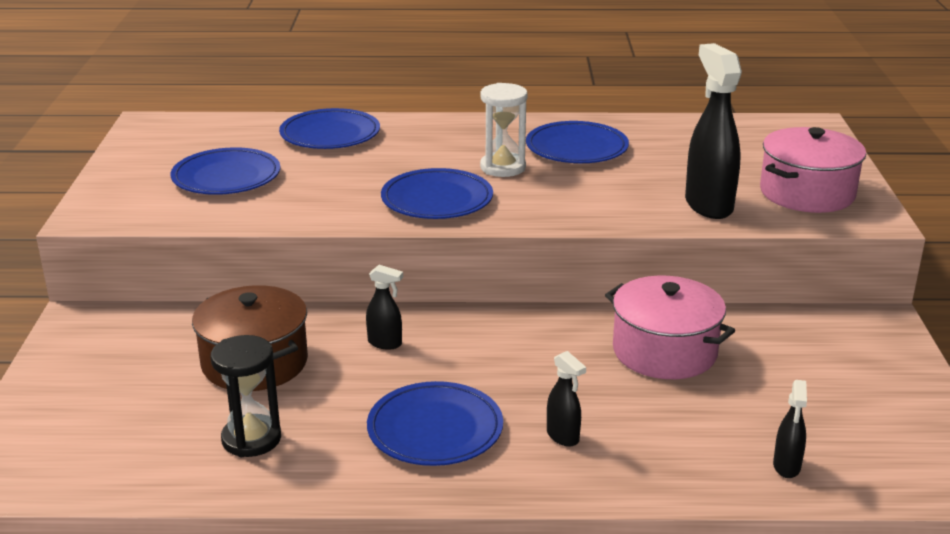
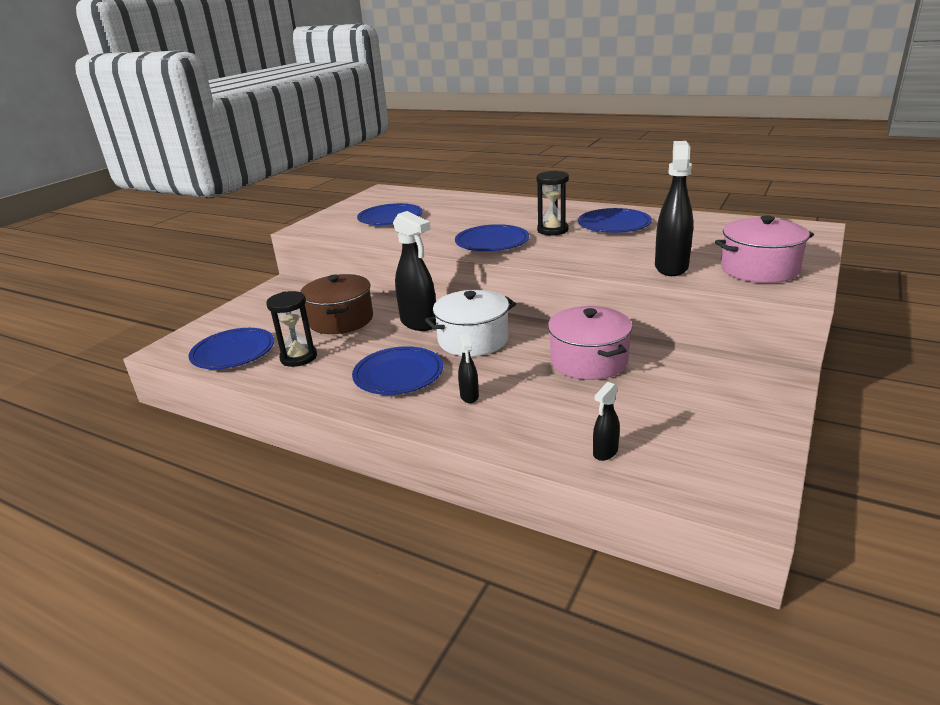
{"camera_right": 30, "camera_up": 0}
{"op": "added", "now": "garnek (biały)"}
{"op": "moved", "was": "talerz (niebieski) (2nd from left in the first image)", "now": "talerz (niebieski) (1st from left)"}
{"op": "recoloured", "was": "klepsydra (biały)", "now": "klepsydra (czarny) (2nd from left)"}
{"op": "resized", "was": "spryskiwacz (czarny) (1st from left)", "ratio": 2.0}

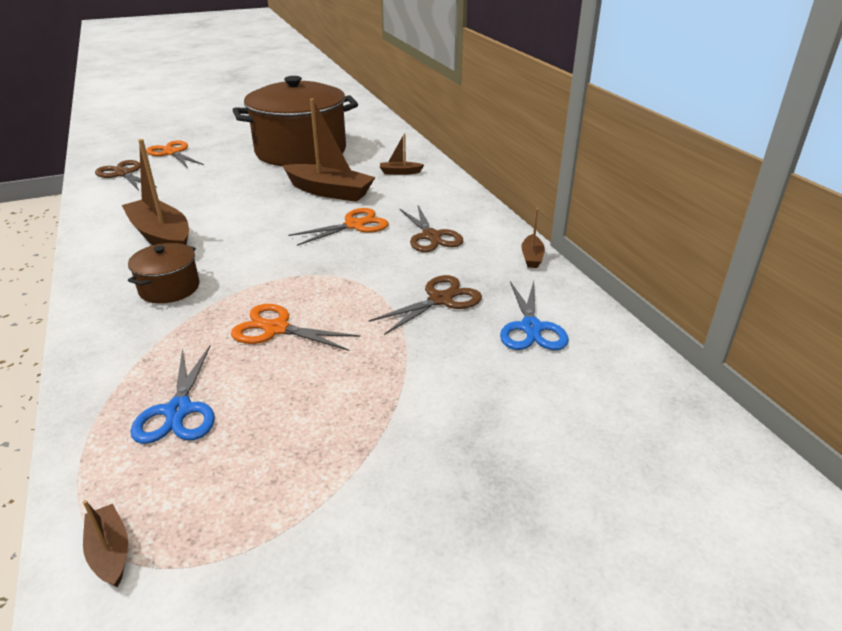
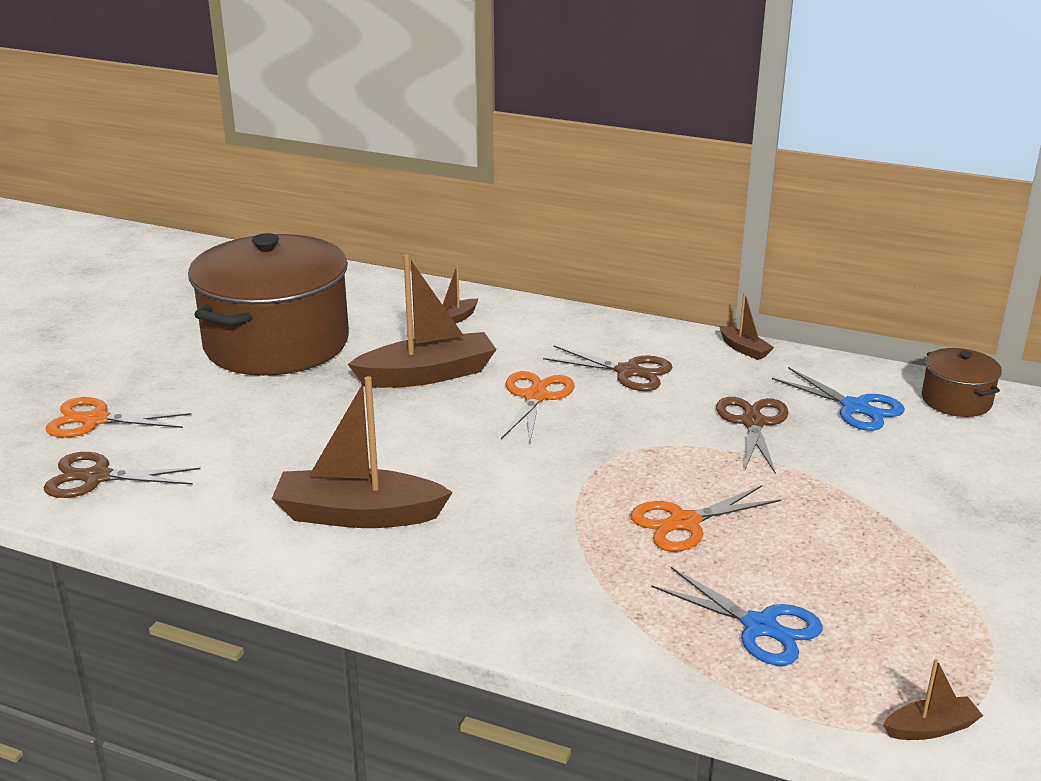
{"camera_right": -45, "camera_up": -5}
{"op": "moved", "was": "garnek (brązowy) (1st from left in the first image)", "now": "garnek (brązowy) (2nd from left)"}
{"op": "turned", "was": "łódka (brązowy) (1st from left in the first image)", "clockwise": 150}

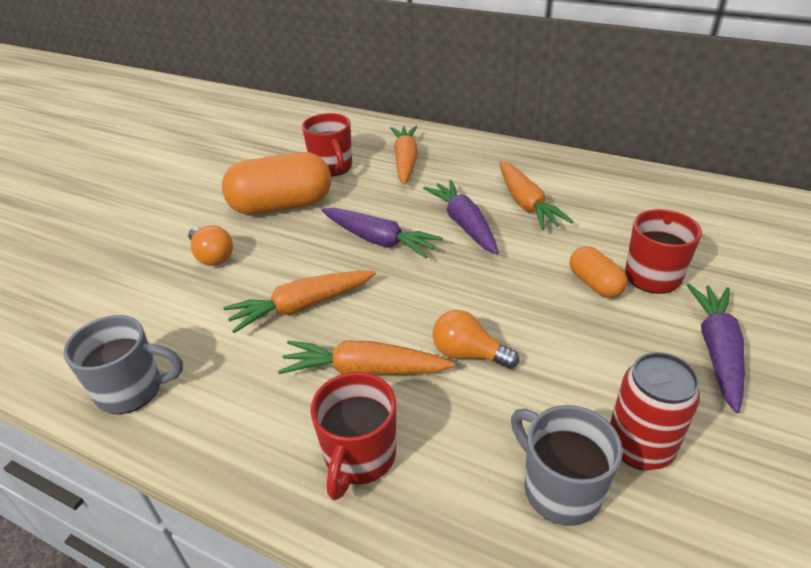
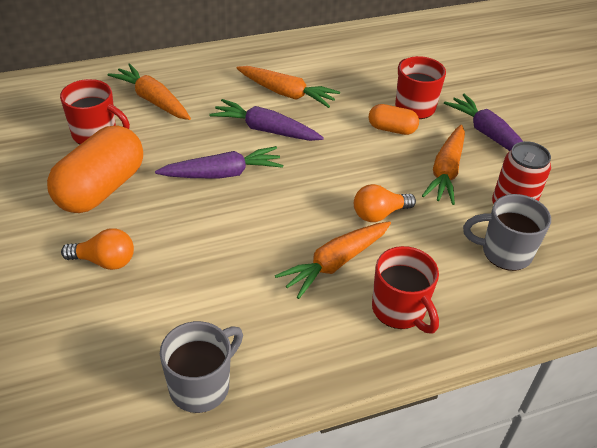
{"camera_right": -50, "camera_up": 5}
{"op": "moved", "was": "marchewka (pomarańczowy) (1st from left in the first image)", "now": "marchewka (pomarańczowy) (4th from left)"}

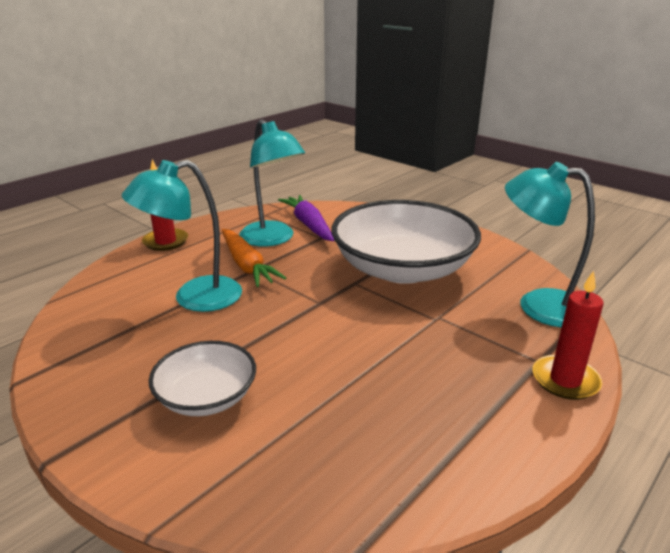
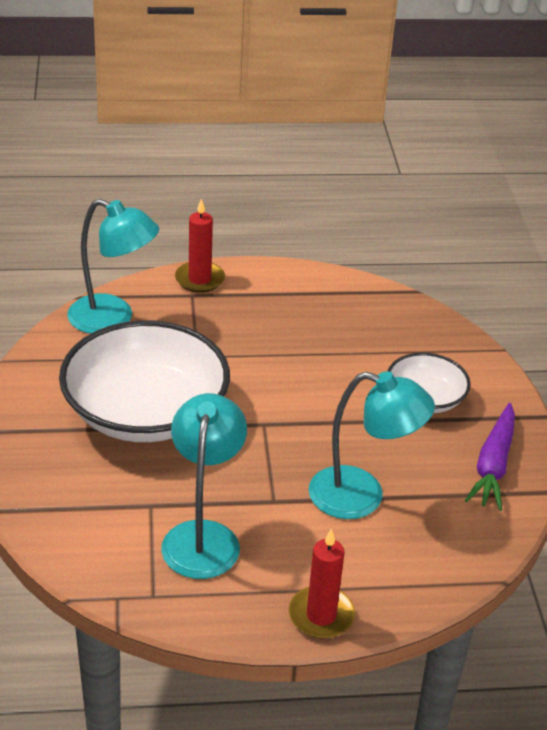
{"camera_right": -140, "camera_up": 10}
{"op": "removed", "was": "marchewka (pomarańczowy)"}
{"op": "moved", "was": "marchewka (fioletowy)"}
{"op": "turned", "was": "lampka (turkusowy) (3rd from left in the first image)", "clockwise": -45}

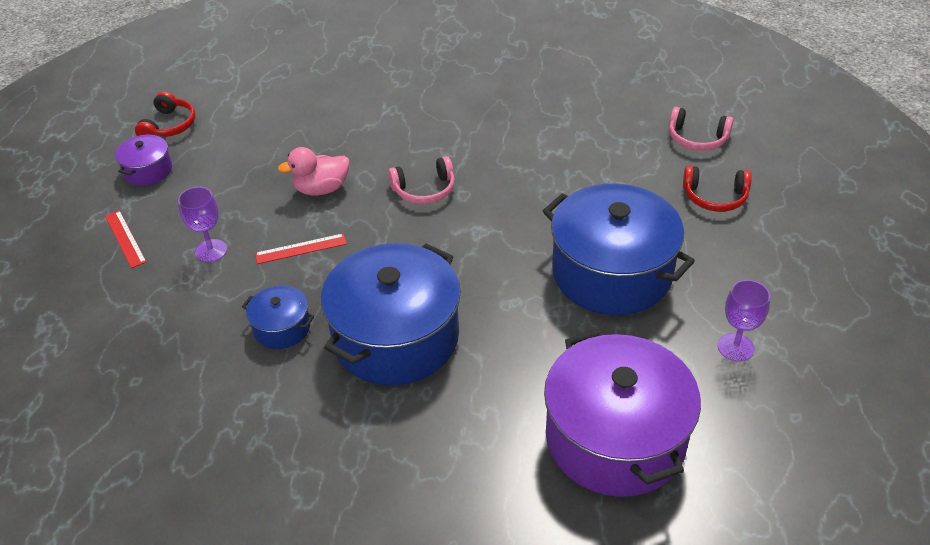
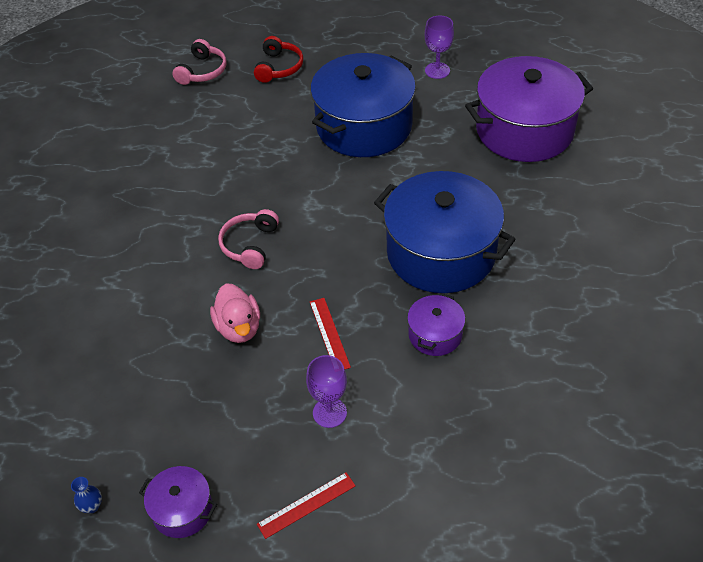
{"camera_right": -90, "camera_up": 5}
{"op": "replaced", "was": "słuchawki (czerwony) (1st from left)", "now": "wazon (niebieski)"}
{"op": "recoloured", "was": "garnek (niebieski) (1st from left)", "now": "garnek (fioletowy) (2nd from left)"}
{"op": "turned", "was": "słuchawki (różowy) (1st from left in the first image)", "clockwise": -150}

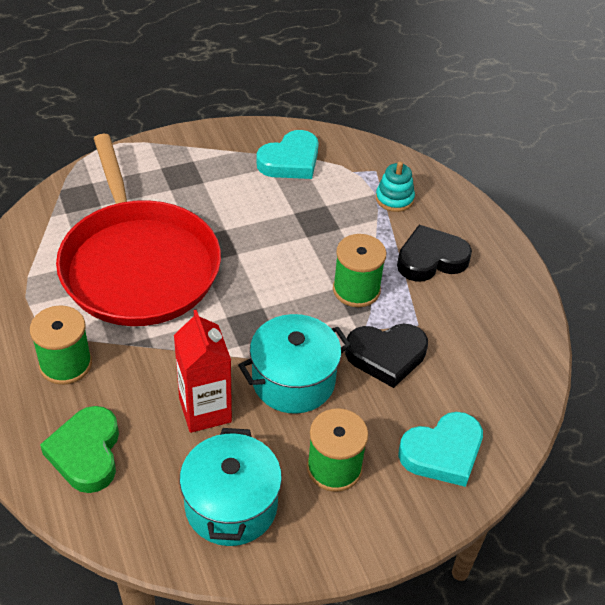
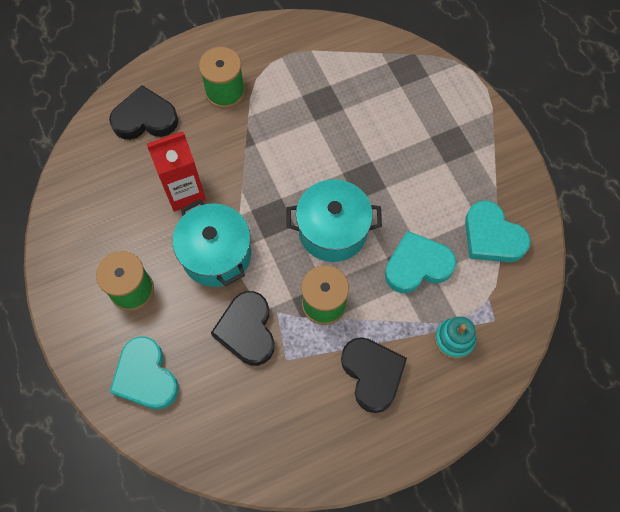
{"camera_right": 90, "camera_up": 20}
{"op": "removed", "was": "patelnia (czerwony)"}
{"op": "added", "now": "serce (turkusowy) (2nd from left)"}
{"op": "moved", "was": "garnek (turkusowy) (1st from left in the first image)", "now": "garnek (turkusowy) (2nd from left)"}
{"op": "recoloured", "was": "serce (zielony)", "now": "serce (czarny) (1st from left)"}

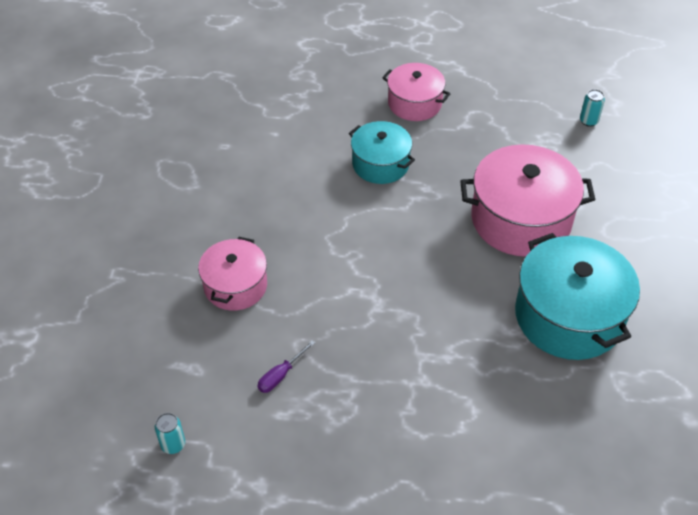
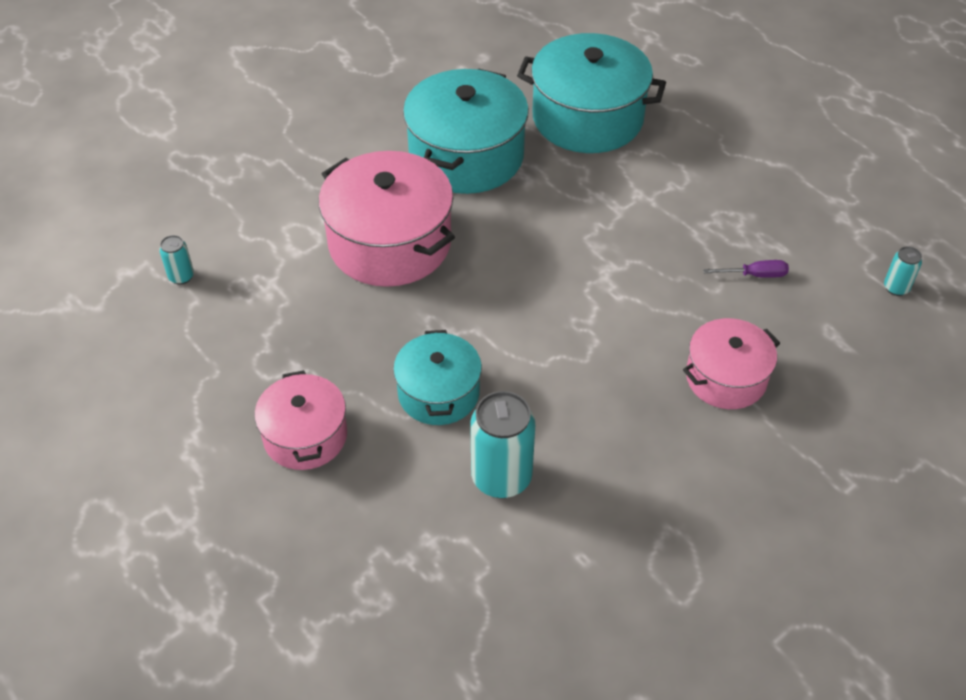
{"camera_right": -135, "camera_up": 0}
{"op": "added", "now": "puszka (turkusowy) (2nd from left)"}
{"op": "added", "now": "garnek (turkusowy) (3rd from left)"}

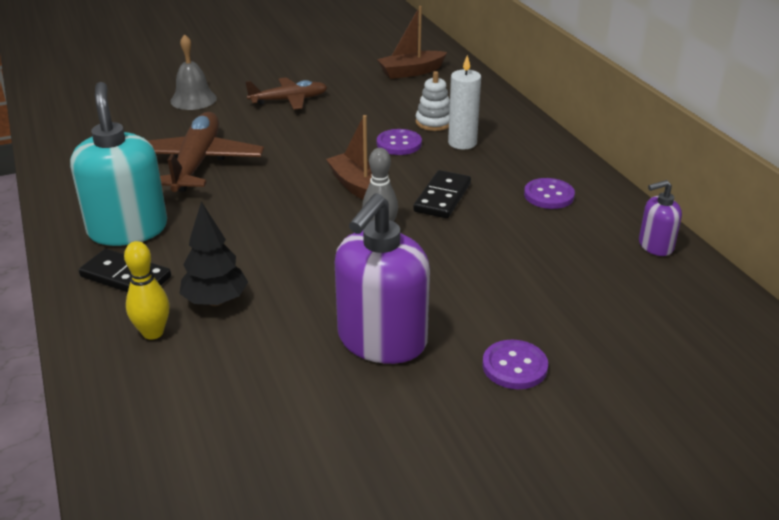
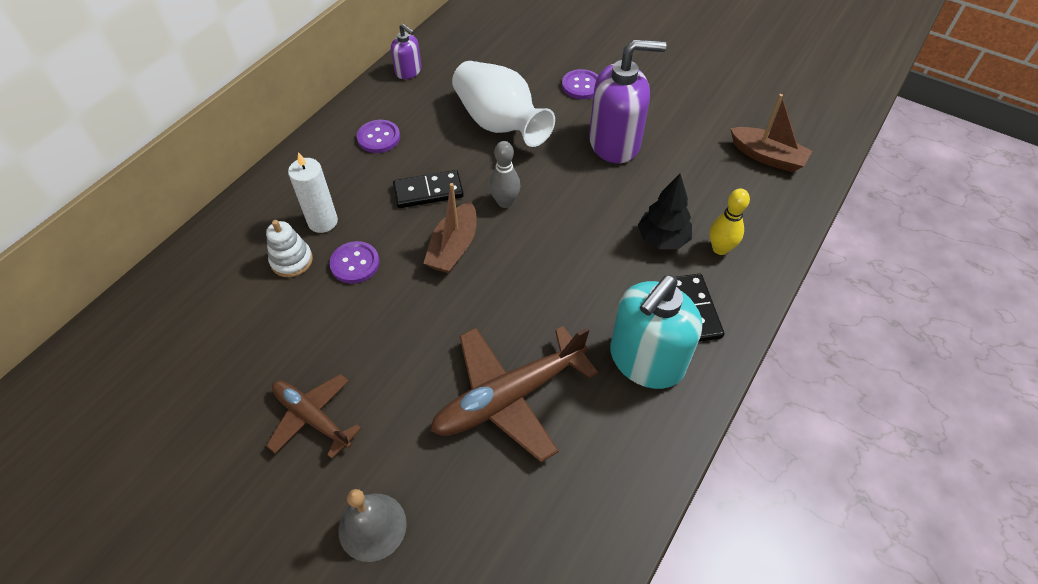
{"camera_right": -125, "camera_up": 20}
{"op": "added", "now": "wazon (biały)"}
{"op": "moved", "was": "łódka (brązowy) (2nd from left)"}

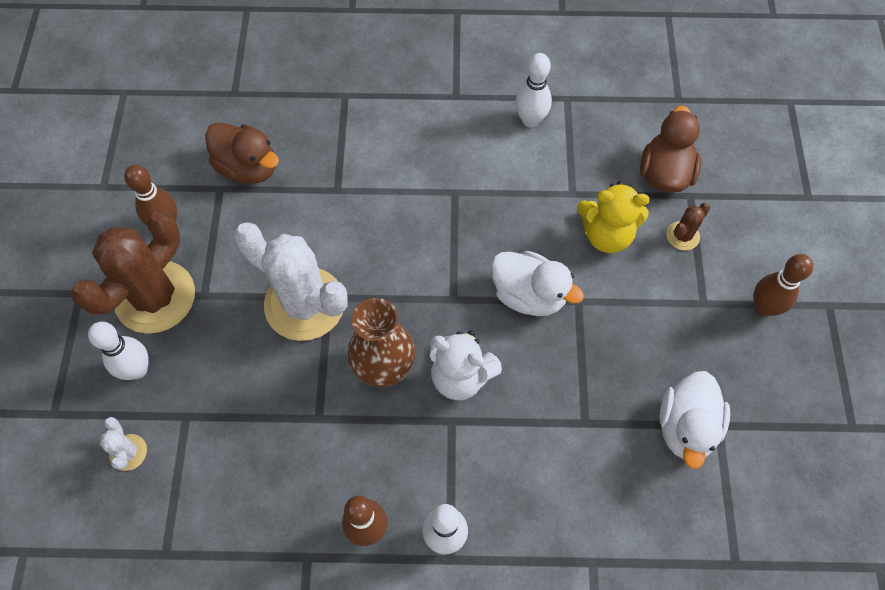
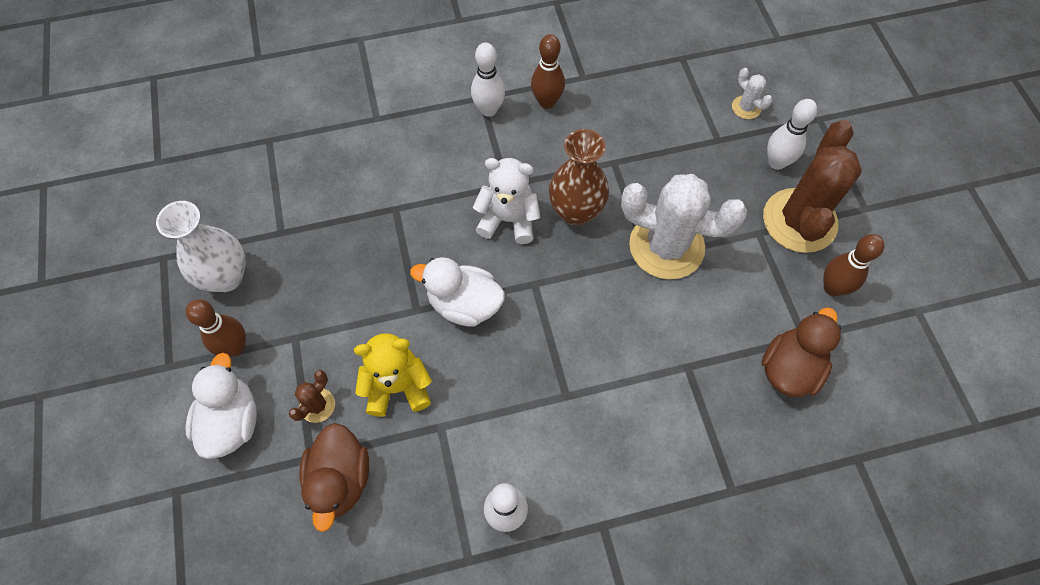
{"camera_right": 165, "camera_up": 0}
{"op": "added", "now": "wazon (biały)"}
{"op": "moved", "was": "kaczka (biały) (2nd from left in the first image)", "now": "kaczka (biały) (1st from left)"}
{"op": "turned", "was": "kaczka (brązowy) (1st from left in the first image)", "clockwise": 105}

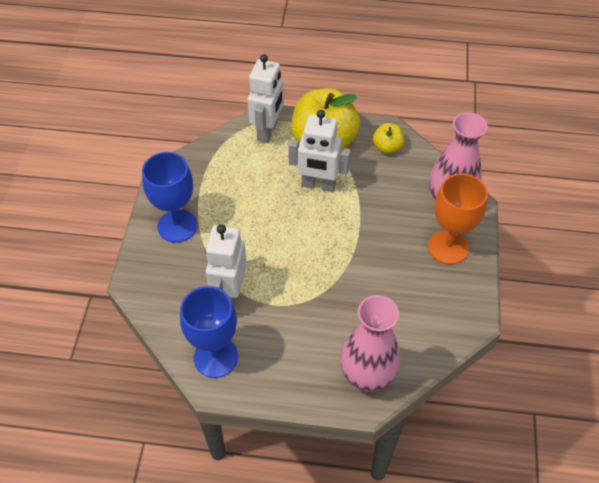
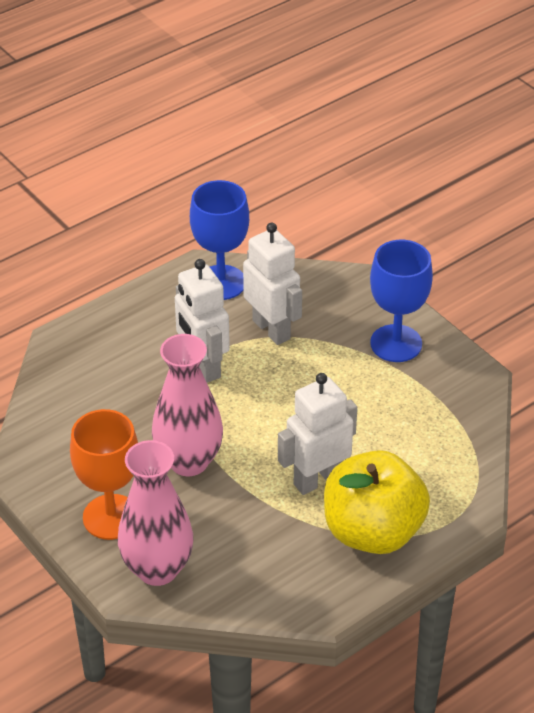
{"camera_right": 135, "camera_up": -10}
{"op": "removed", "was": "jabłko (żółty) (2nd from left)"}
{"op": "moved", "was": "robot (biały) (2nd from left in the first image)", "now": "robot (biały) (1st from left)"}
{"op": "moved", "was": "wazon (różowy) (1st from left in the first image)", "now": "wazon (różowy) (2nd from left)"}

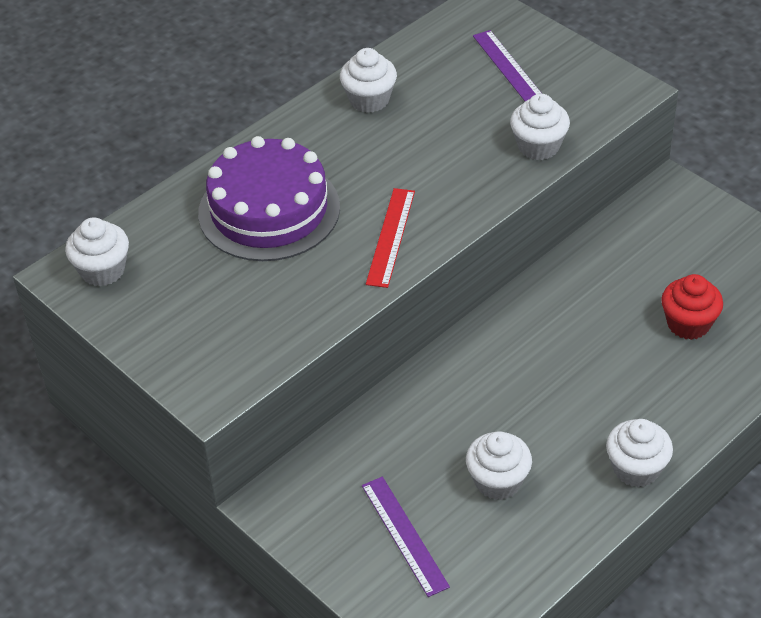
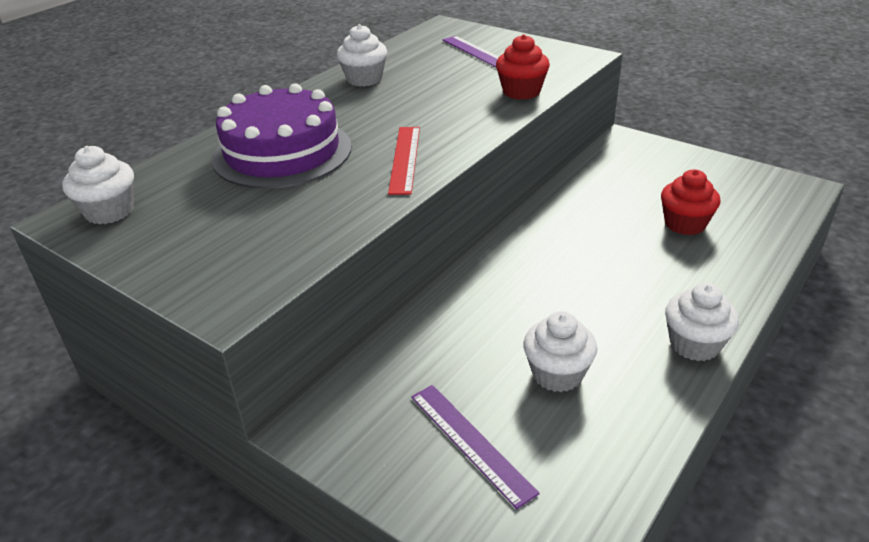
{"camera_right": -10, "camera_up": -10}
{"op": "recoloured", "was": "muffinka (biały) (4th from left)", "now": "muffinka (czerwony) (1st from left)"}

